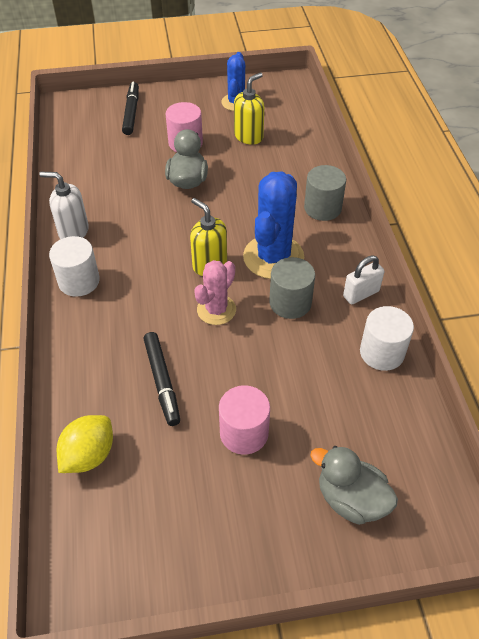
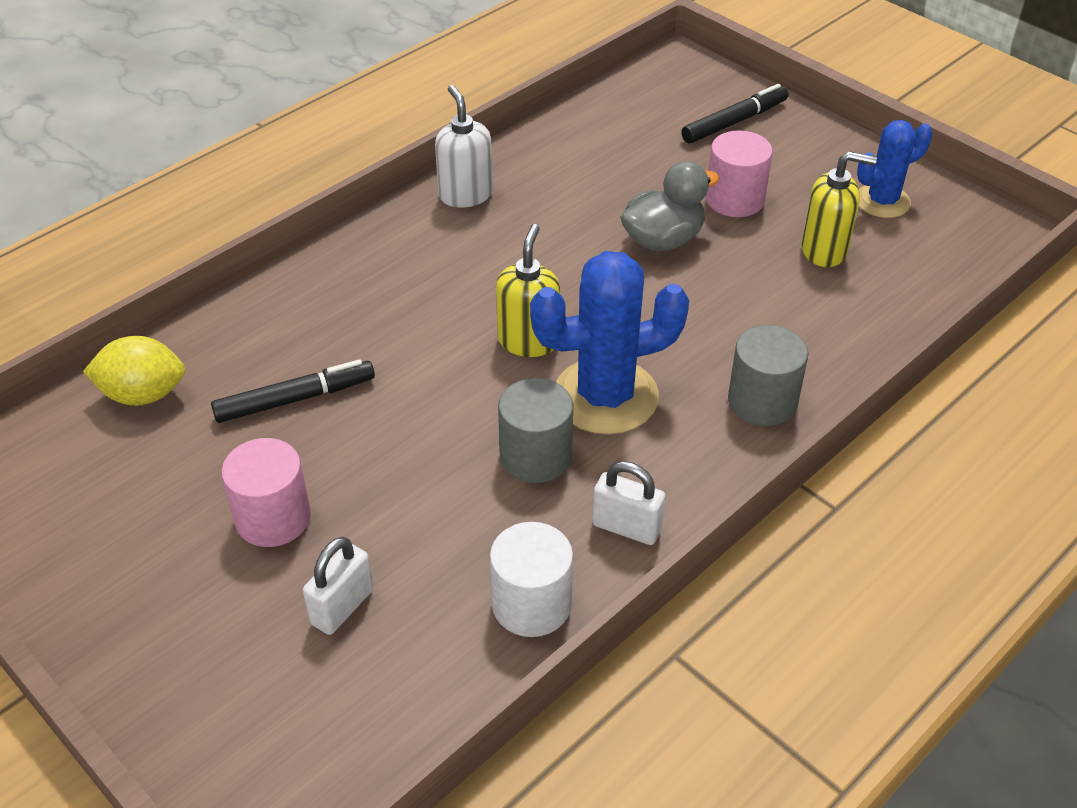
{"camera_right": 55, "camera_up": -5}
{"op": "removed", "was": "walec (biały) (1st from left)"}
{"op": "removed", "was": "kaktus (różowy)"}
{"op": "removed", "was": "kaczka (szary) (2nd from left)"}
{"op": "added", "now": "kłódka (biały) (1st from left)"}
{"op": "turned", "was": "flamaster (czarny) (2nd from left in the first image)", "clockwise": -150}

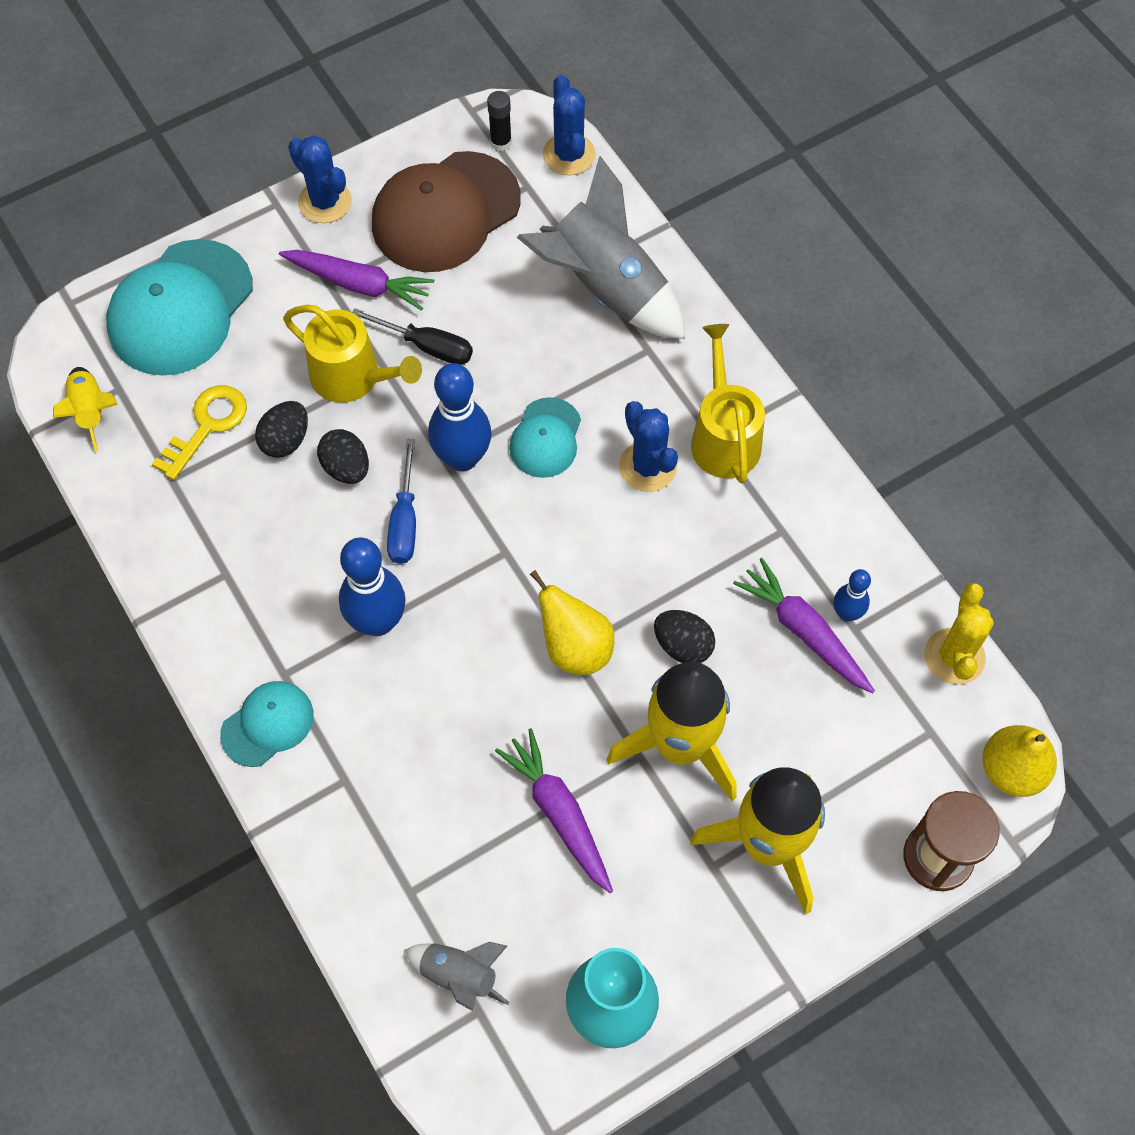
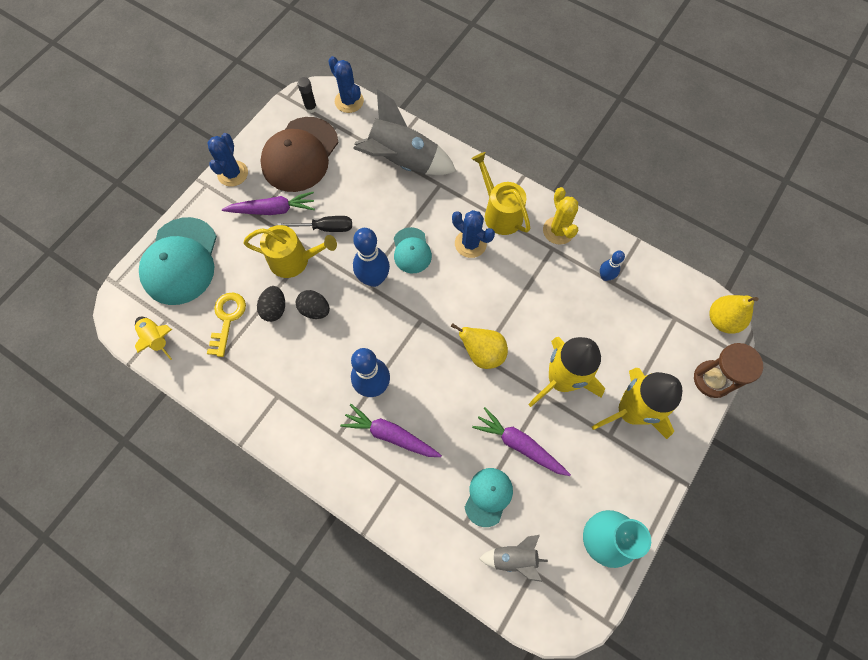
{"camera_right": -25, "camera_up": 5}
{"op": "removed", "was": "śrubokręt (niebieski)"}
{"op": "removed", "was": "jajko (czarny) (3rd from left)"}
{"op": "moved", "was": "czapka (turkusowy) (2nd from left in the first image)", "now": "czapka (turkusowy) (3rd from left)"}
{"op": "moved", "was": "marchewka (fioletowy) (3rd from left in the first image)", "now": "marchewka (fioletowy) (2nd from left)"}
{"op": "moved", "was": "kaktus (żółty)"}
{"op": "turned", "was": "kaktus (niebieski) (1st from left)", "clockwise": 75}

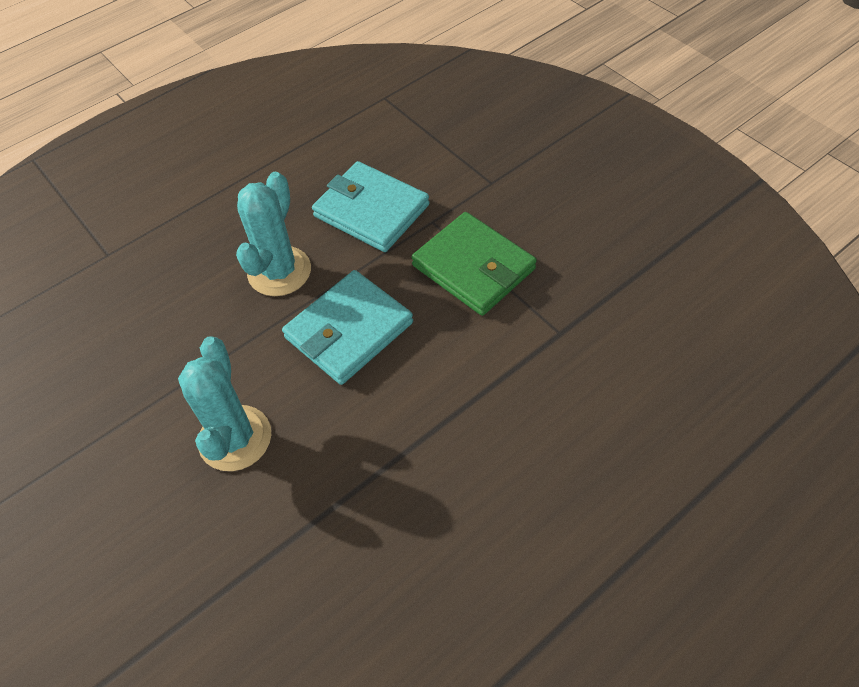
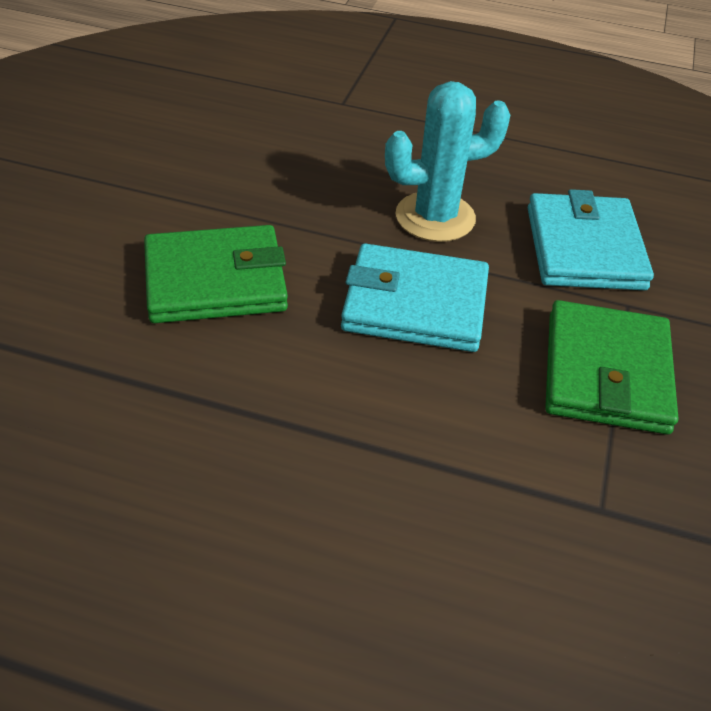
{"camera_right": 50, "camera_up": -10}
{"op": "replaced", "was": "kaktus (turkusowy) (1st from left)", "now": "portfel (zielony) (1st from left)"}

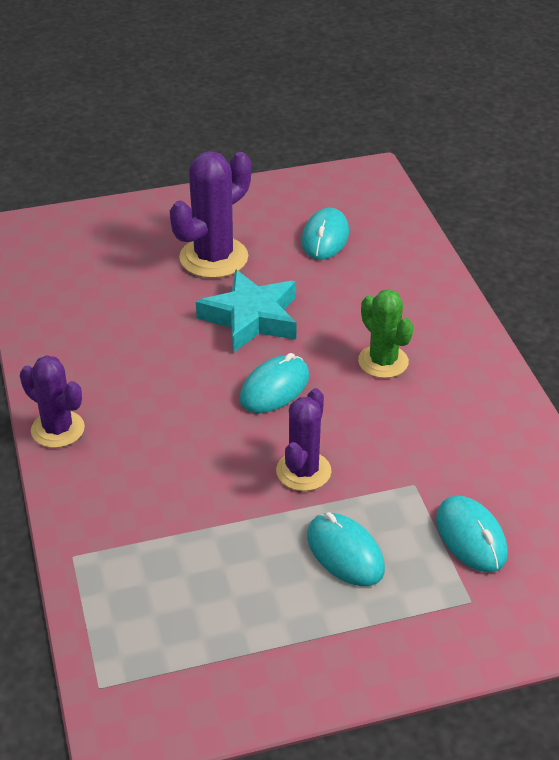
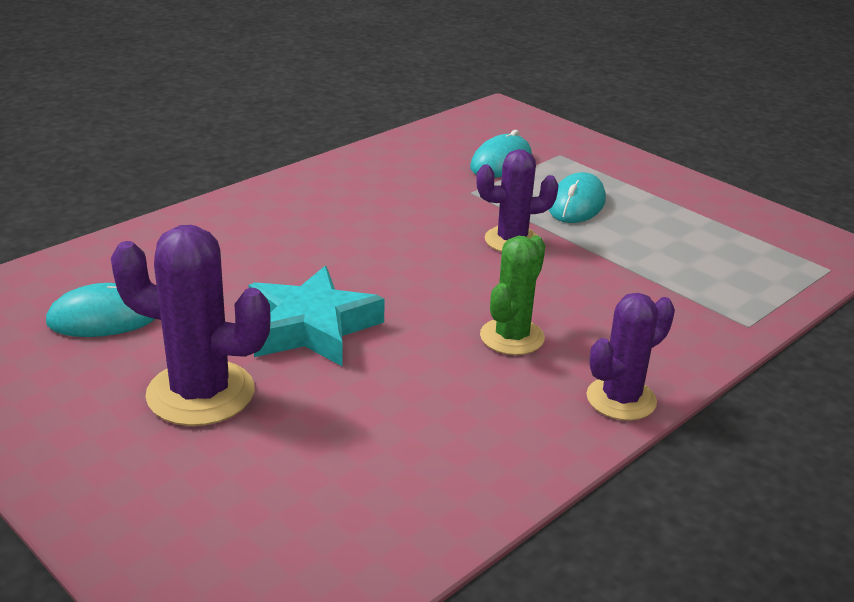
{"camera_right": -120, "camera_up": -10}
{"op": "removed", "was": "myszka (turkusowy) (1st from left)"}
{"op": "moved", "was": "kaktus (zielony)"}
{"op": "turned", "was": "kaktus (fioletowy) (1st from left in the first image)", "clockwise": 45}

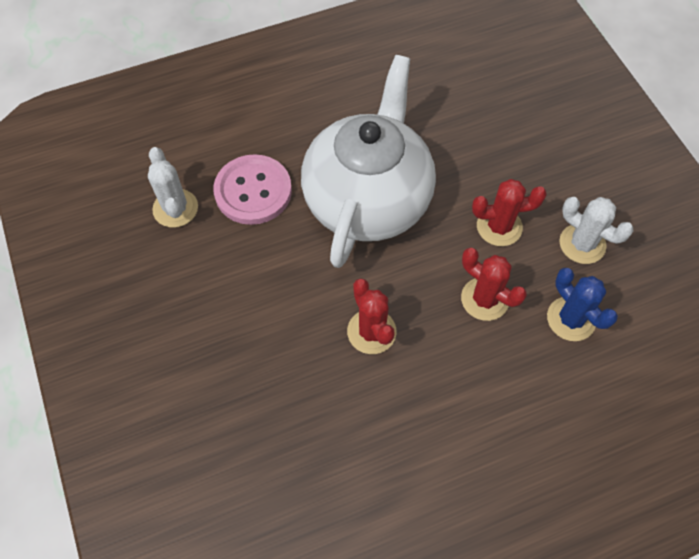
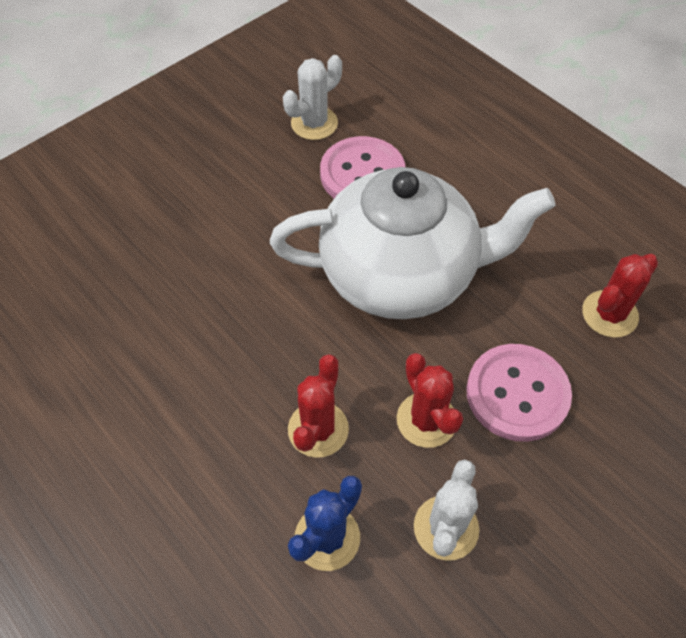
{"camera_right": 70, "camera_up": -5}
{"op": "added", "now": "guzik (różowy) (2nd from left)"}
{"op": "moved", "was": "kaktus (czerwony) (1st from left in the first image)", "now": "kaktus (czerwony) (3rd from left)"}

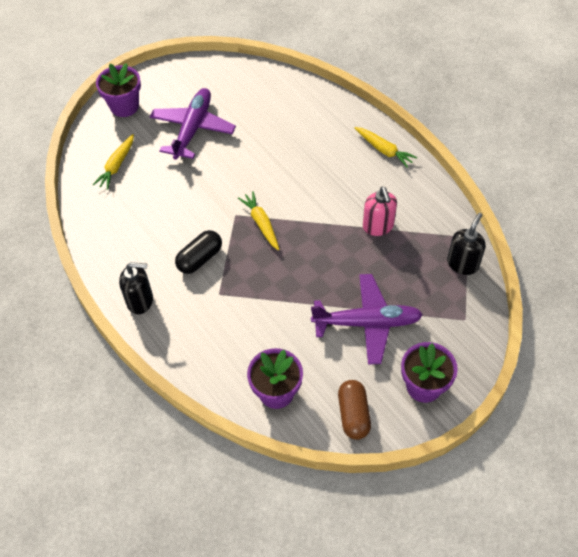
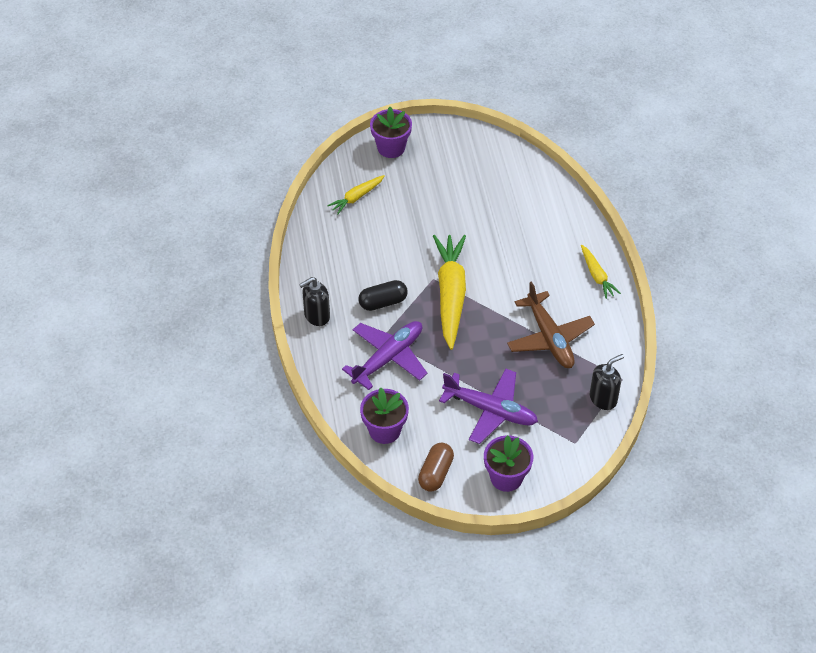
{"camera_right": 25, "camera_up": -5}
{"op": "moved", "was": "samolot (fioletowy) (1st from left)"}
{"op": "replaced", "was": "dozownik mydła (różowy)", "now": "samolot (brązowy)"}
{"op": "turned", "was": "dozownik mydła (czarny) (1st from left)", "clockwise": 120}
{"op": "resized", "was": "marchewka (żółty) (2nd from left)", "ratio": 1.99}

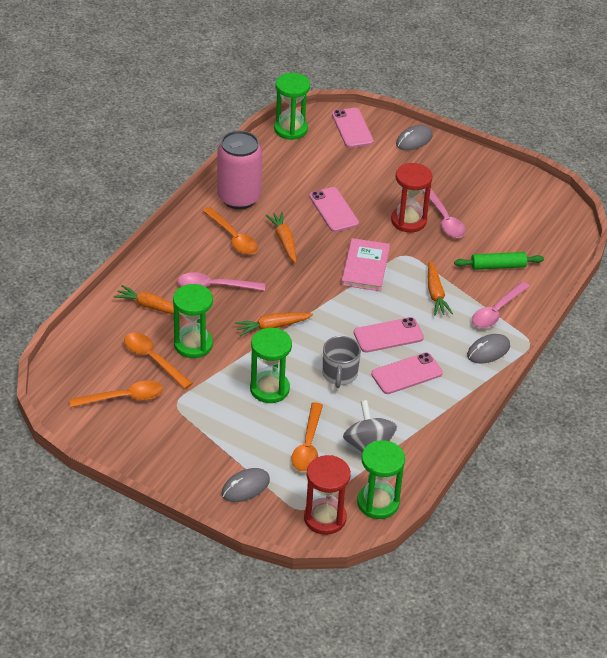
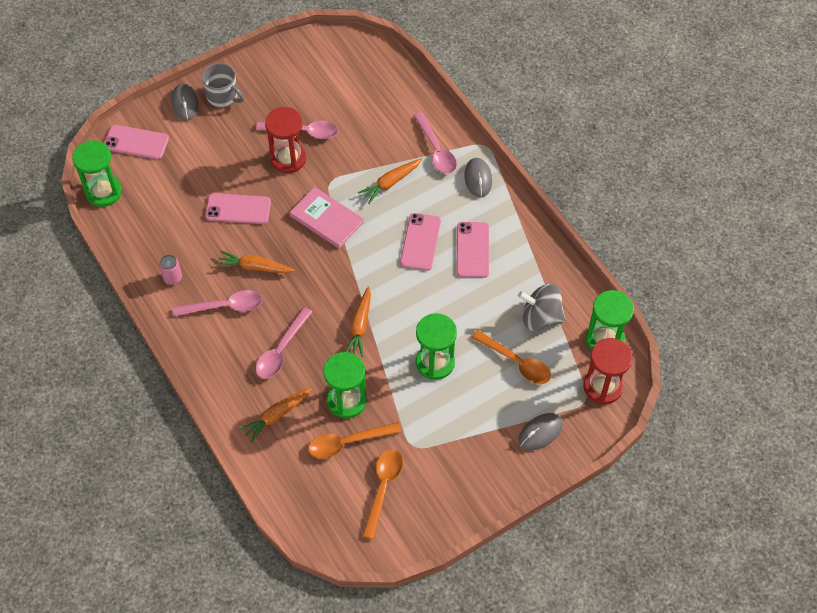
{"camera_right": -60, "camera_up": 15}
{"op": "removed", "was": "wałek do ciasta (zielony)"}
{"op": "moved", "was": "kubek (szary)"}
{"op": "recoloured", "was": "łyżka (pomarańczowy) (3rd from left)", "now": "łyżka (różowy) (1st from left)"}
{"op": "turned", "was": "myszka (szary) (1st from left in the first image)", "clockwise": 60}
{"op": "turned", "was": "marchewka (pomarańczowy) (4th from left)", "clockwise": 120}
{"op": "resized", "was": "puszka (różowy)", "ratio": 0.41}

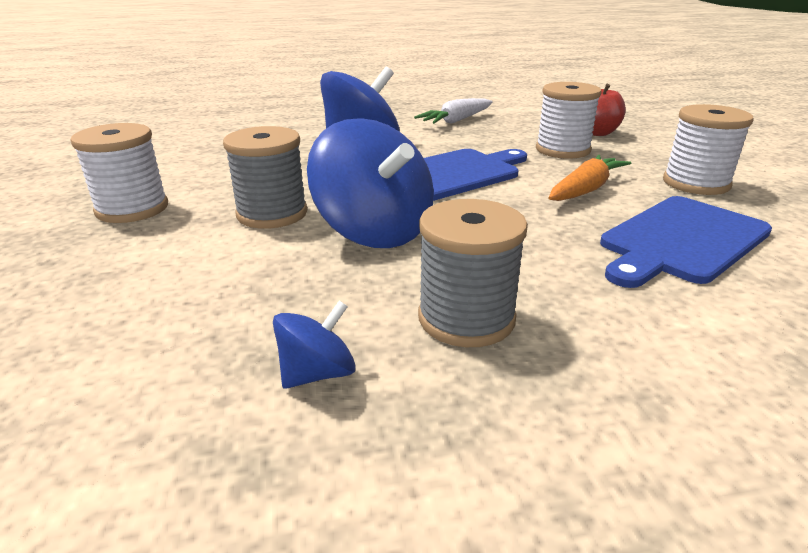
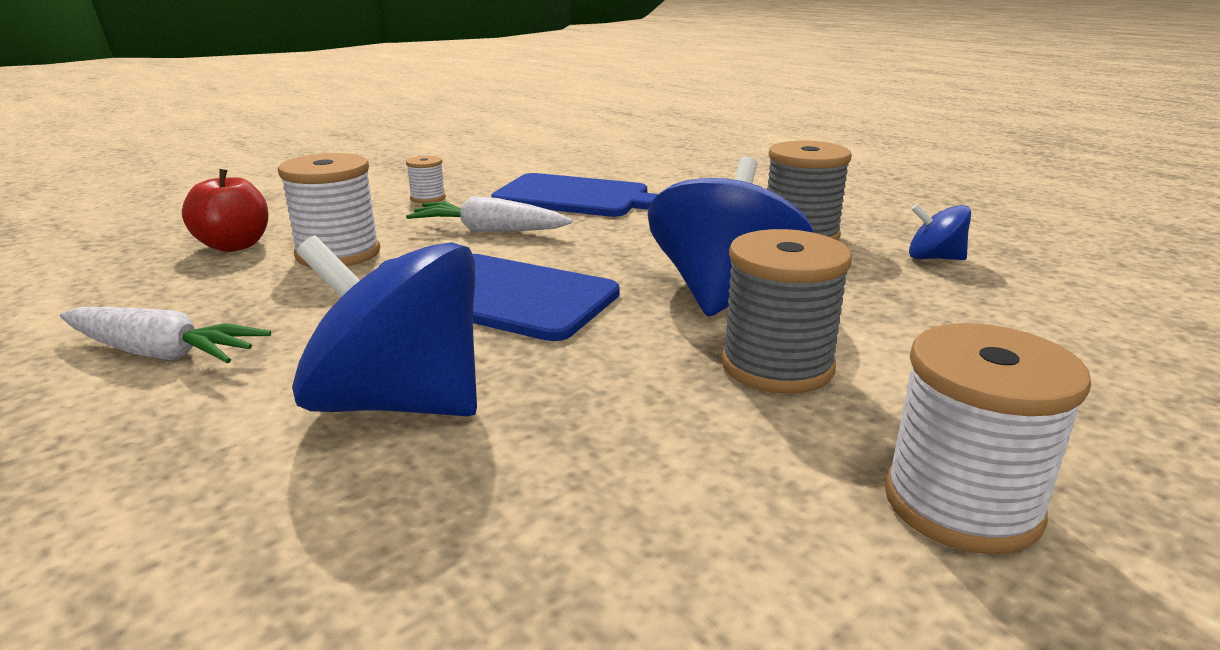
{"camera_right": -120, "camera_up": -5}
{"op": "recoloured", "was": "marchewka (pomarańczowy)", "now": "marchewka (biały) (2nd from left)"}
{"op": "resized", "was": "szpulka (biały) (3rd from left in the first image)", "ratio": 0.52}

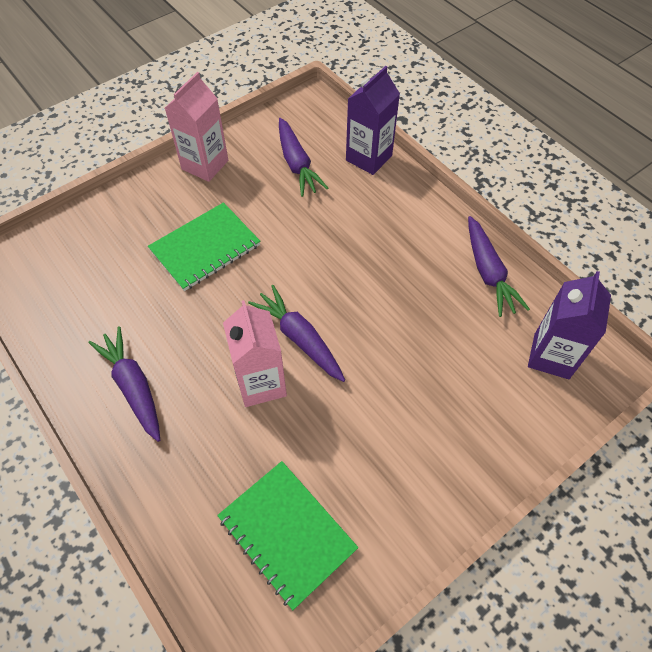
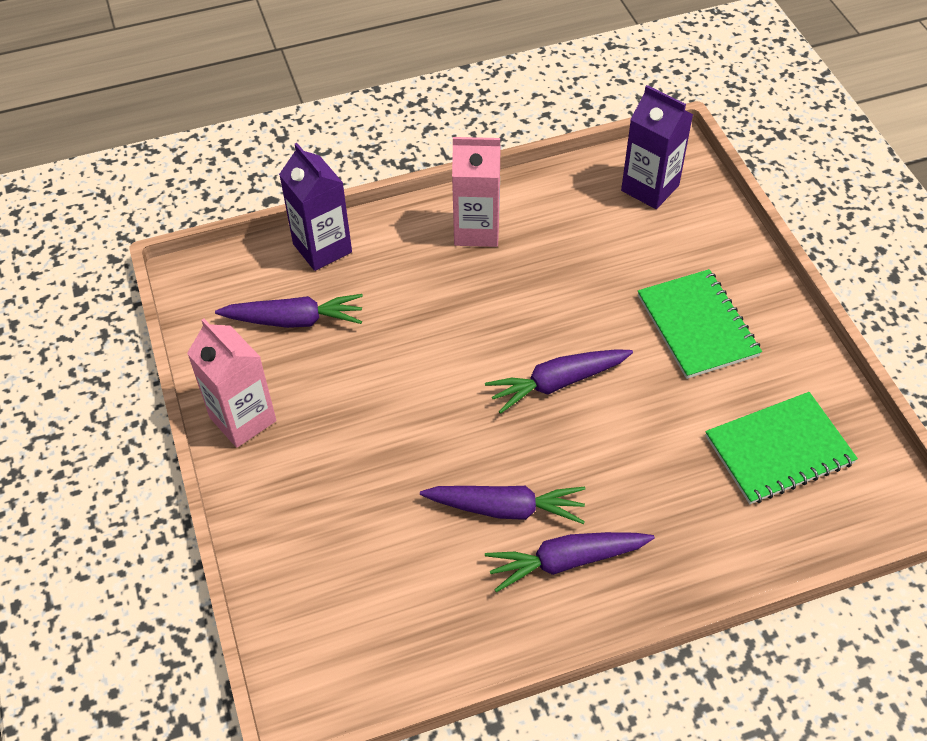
{"camera_right": -70, "camera_up": -5}
{"op": "moved", "was": "zeszyt (zielony) (1st from left)"}
{"op": "moved", "was": "karton mleka (różowy) (2nd from left)"}
{"op": "moved", "was": "marchewka (fioletowy) (4th from left in the first image)", "now": "marchewka (fioletowy) (2nd from left)"}

